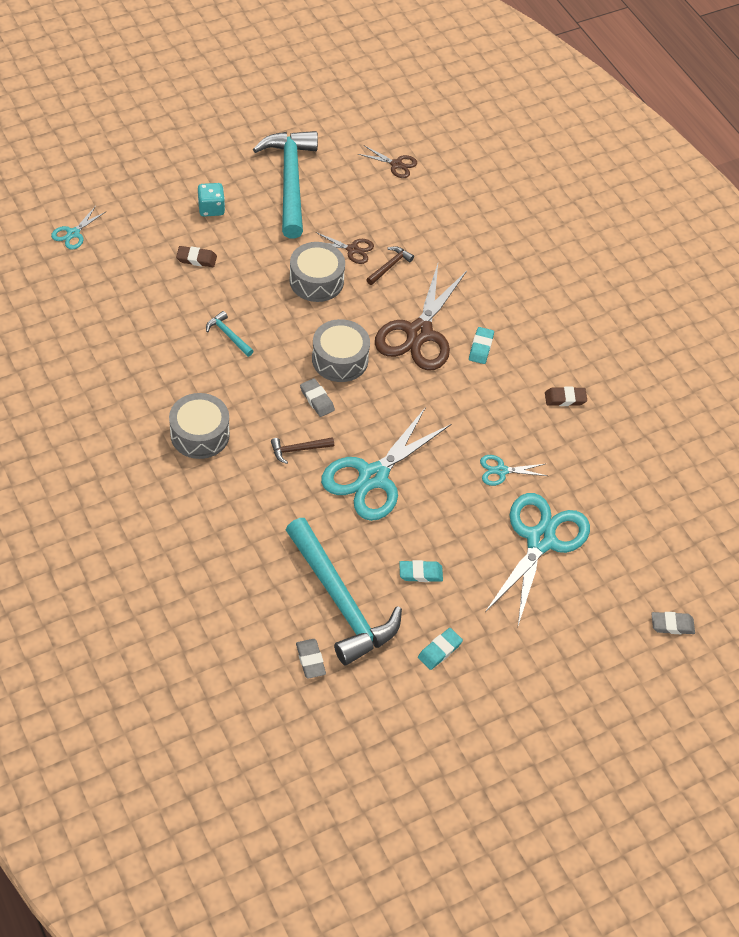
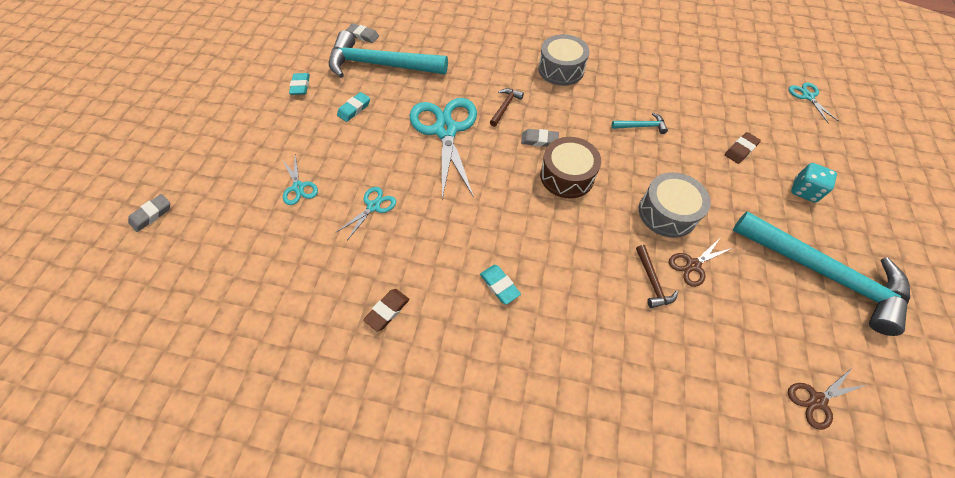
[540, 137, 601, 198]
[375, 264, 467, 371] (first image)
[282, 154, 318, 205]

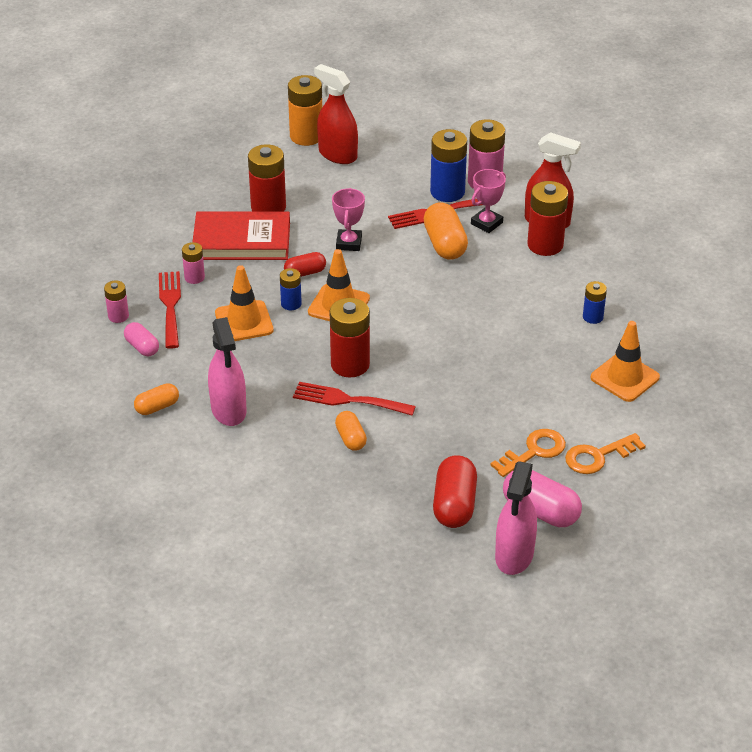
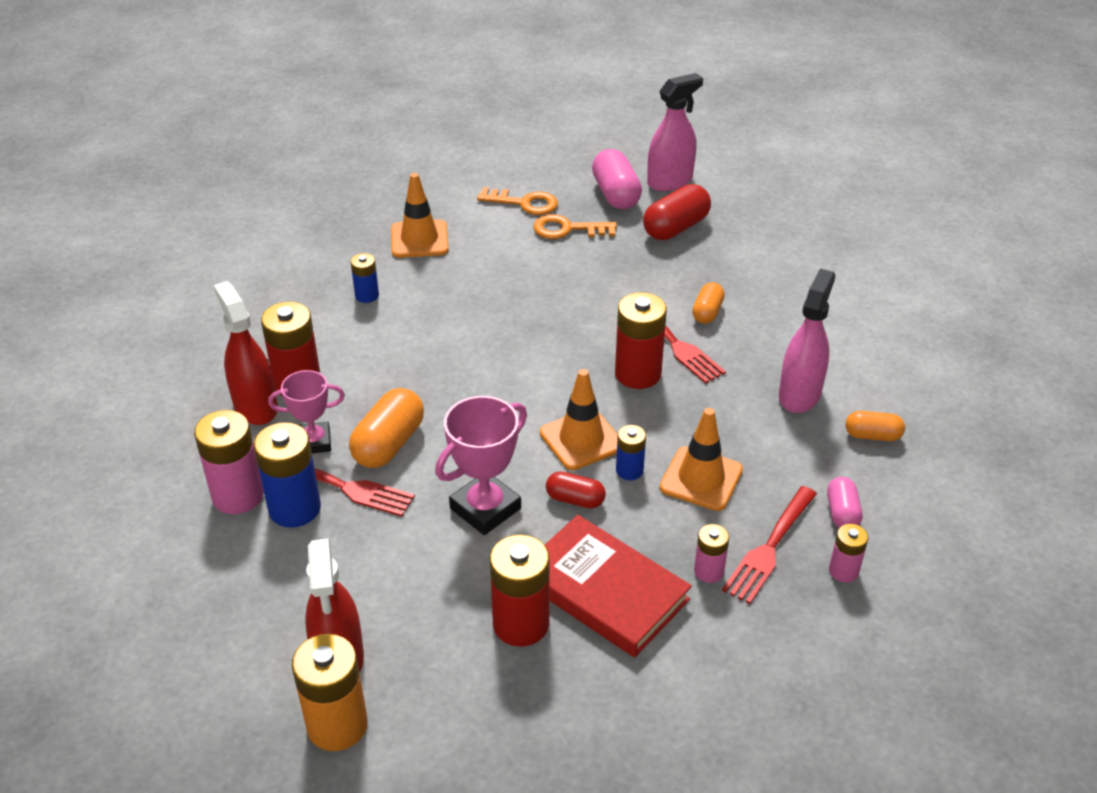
[435, 396, 527, 535]

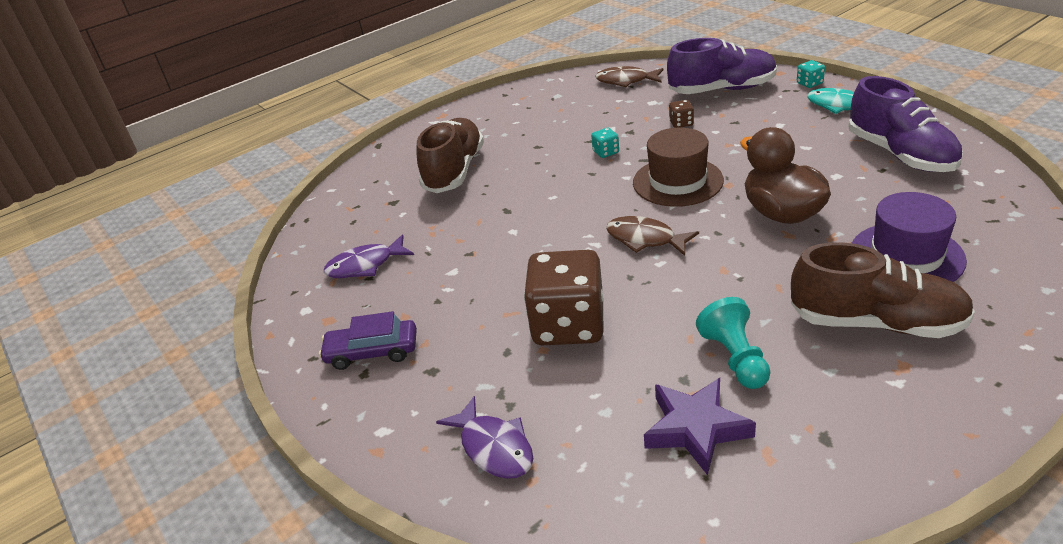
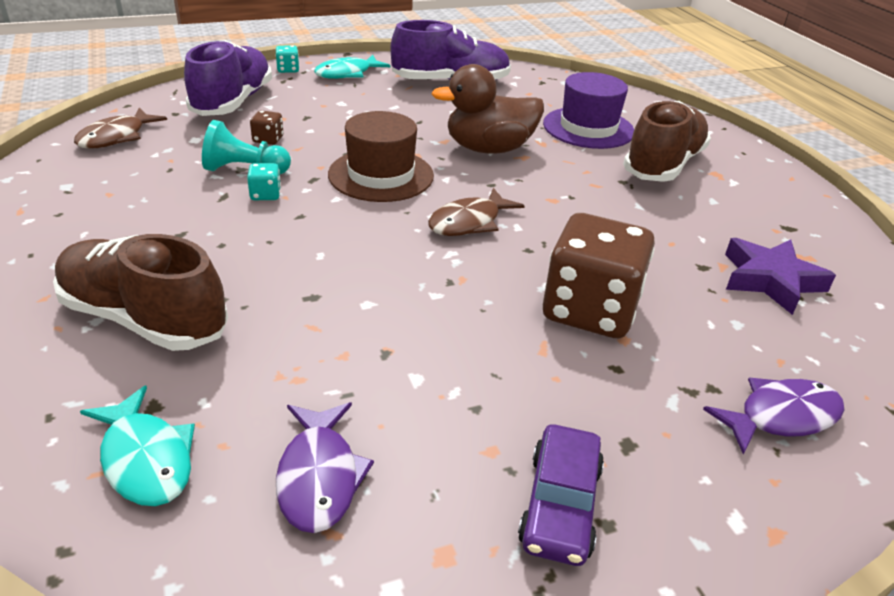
[202, 120, 291, 174]
[80, 385, 195, 506]

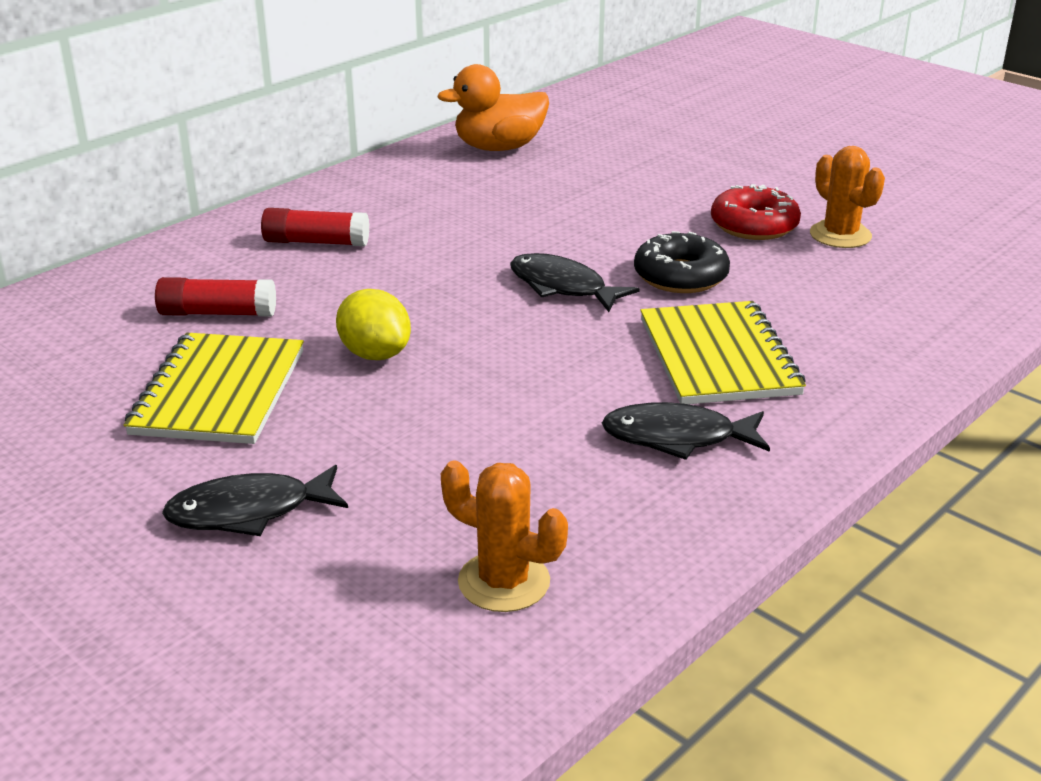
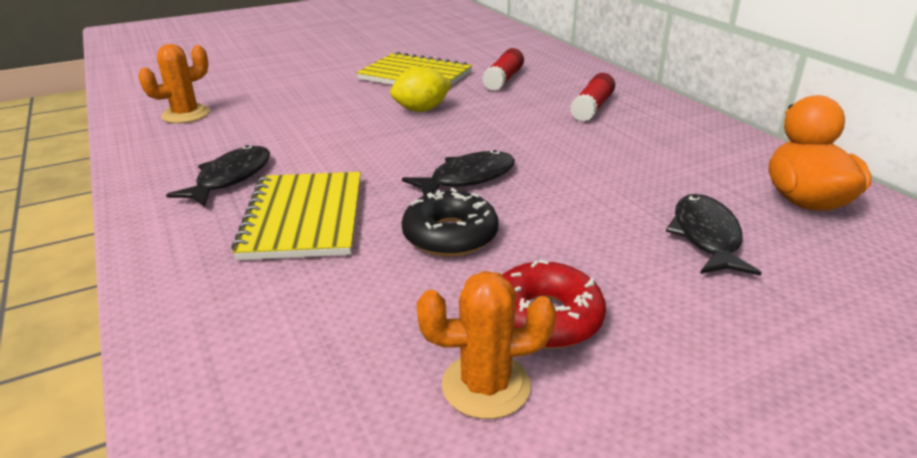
[666, 194, 762, 276]
[231, 172, 361, 260]

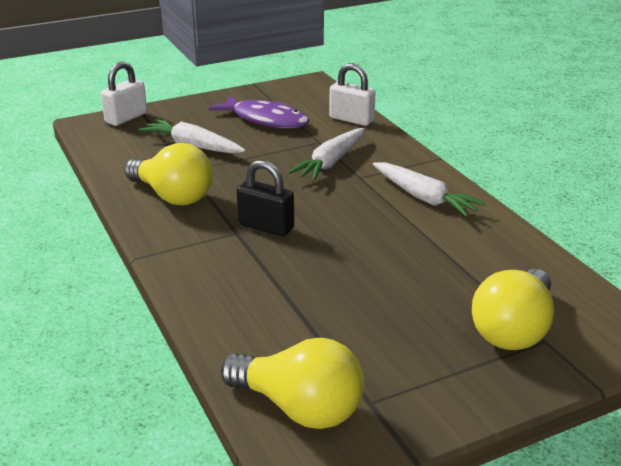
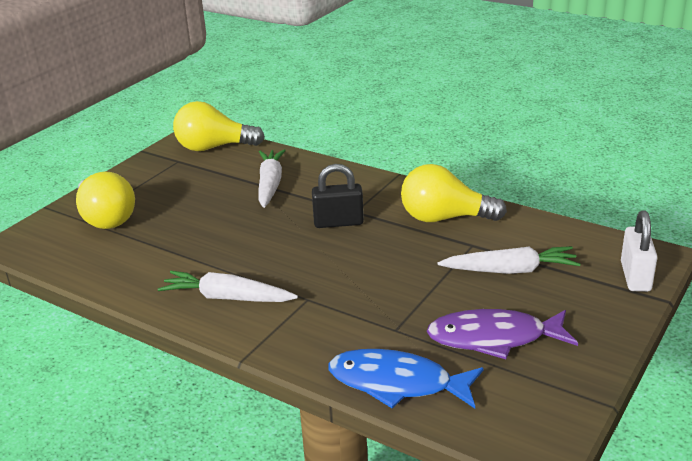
[259, 149, 286, 208]
[328, 349, 484, 409]
[76, 172, 135, 229]

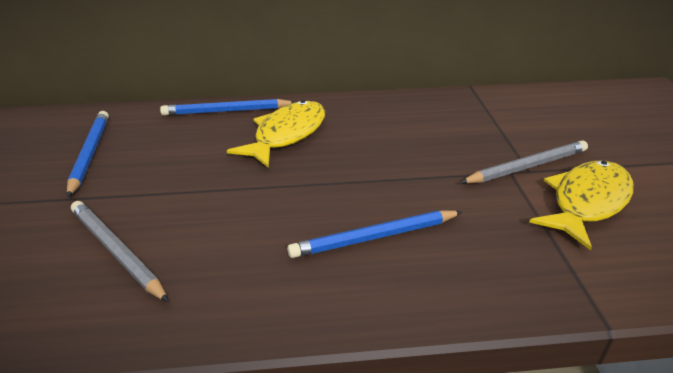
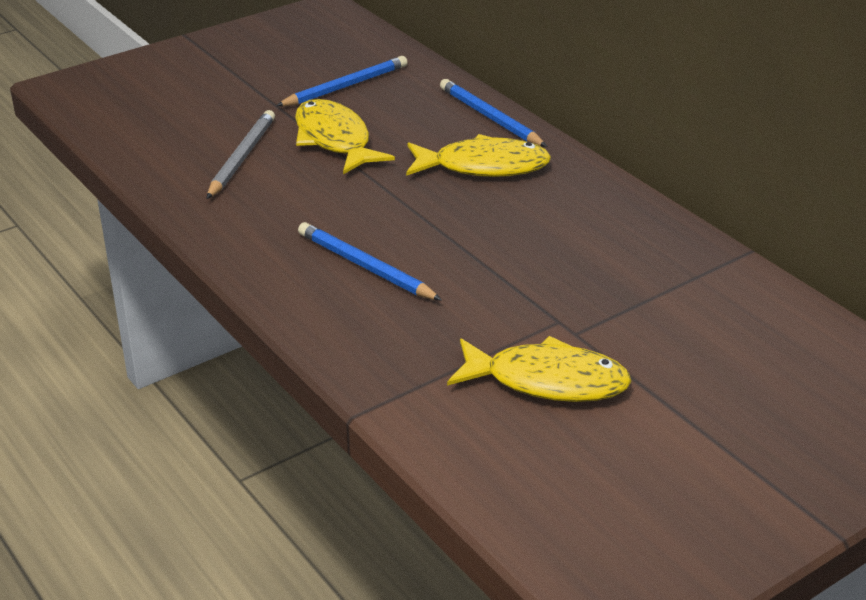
[460, 140, 588, 183] (first image)
[295, 99, 395, 174]

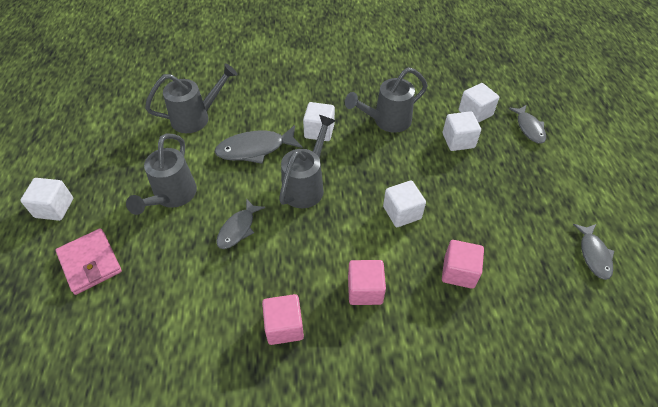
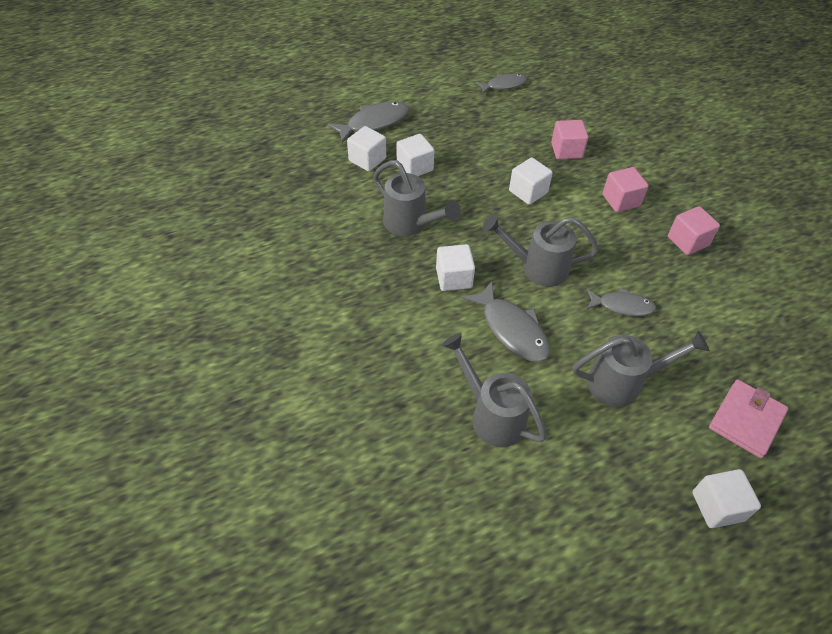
[328, 101, 409, 143]

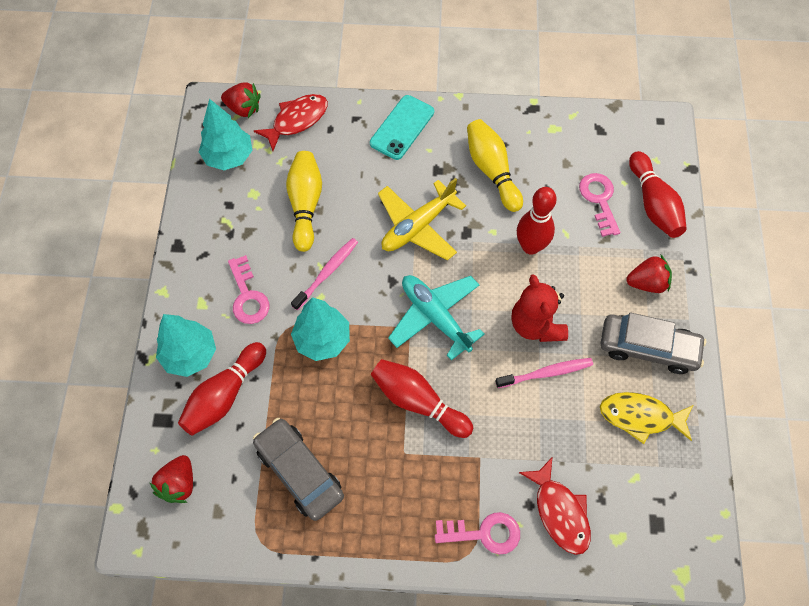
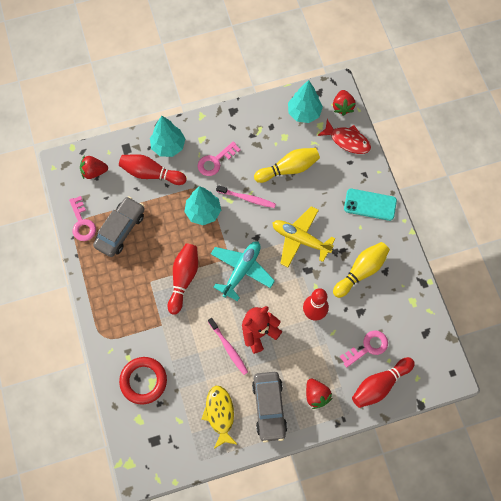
[69, 196, 96, 241]
[119, 357, 167, 405]

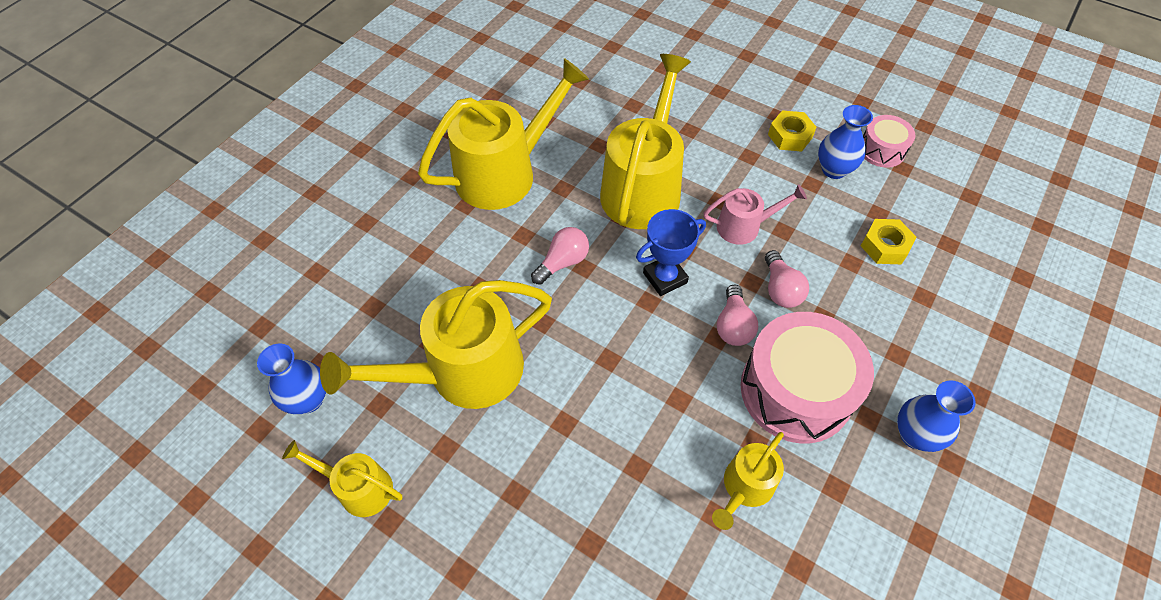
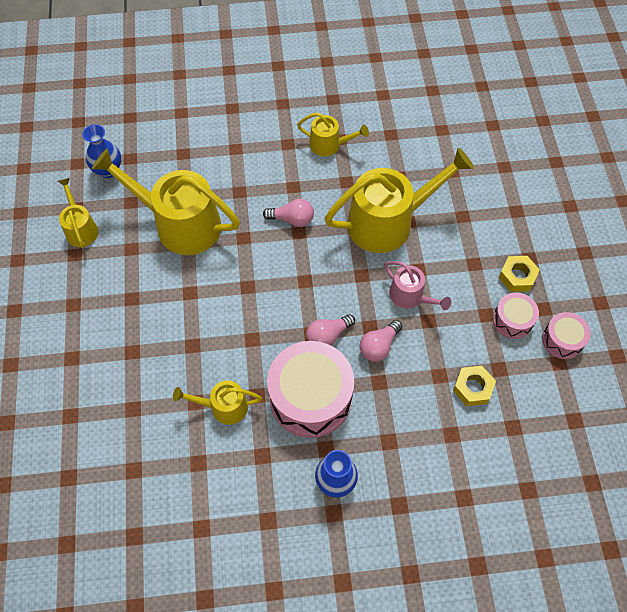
[297, 112, 369, 157]
[636, 209, 706, 296] (first image)
[493, 293, 539, 339]

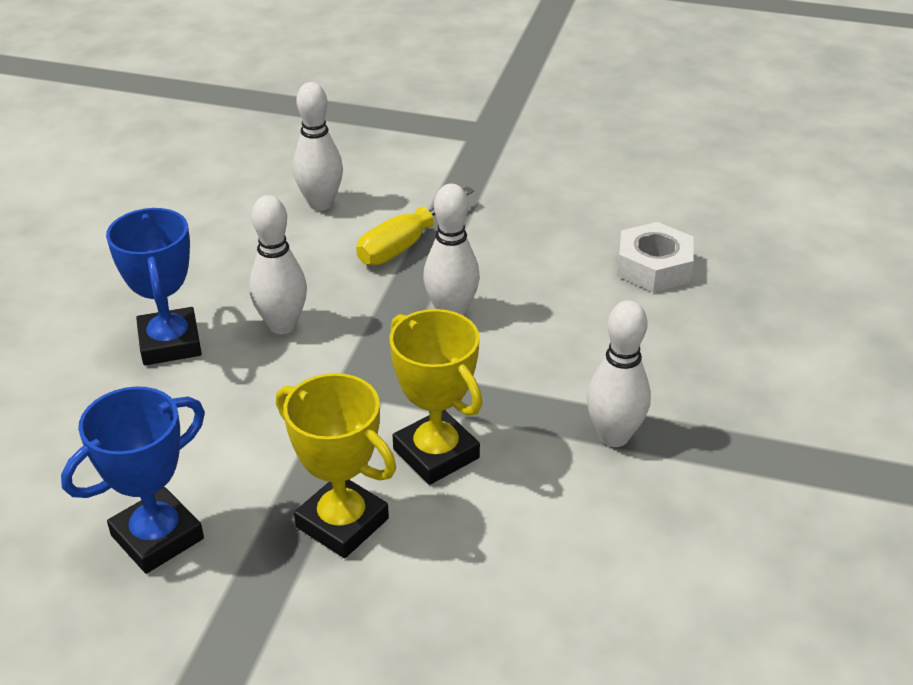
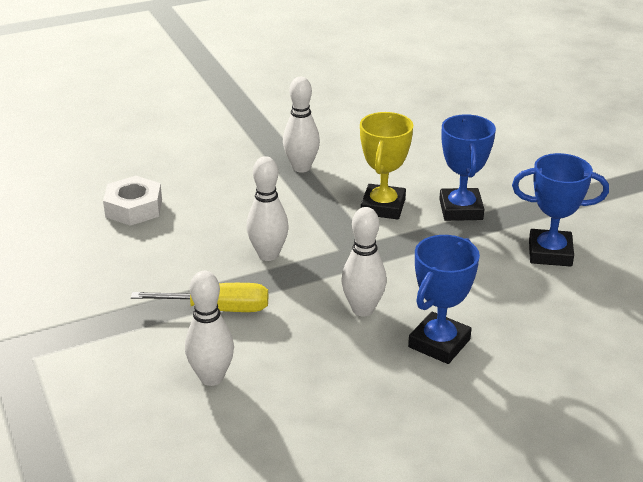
[439, 114, 496, 221]

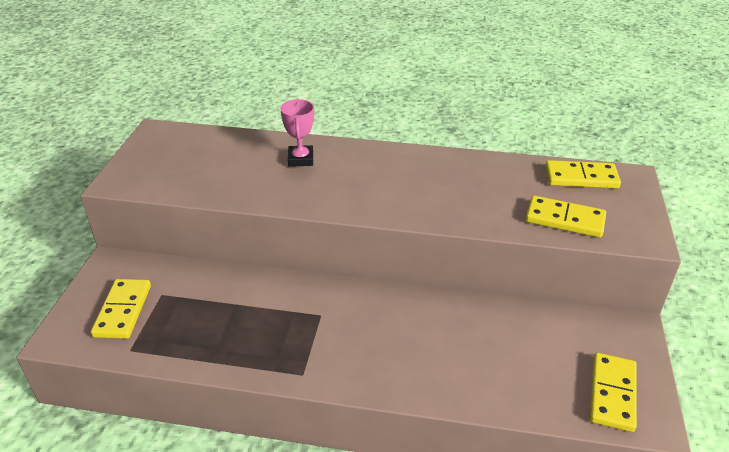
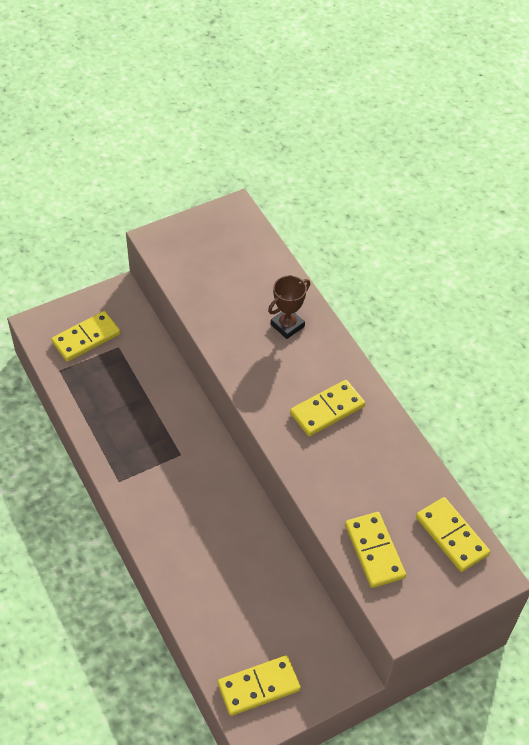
[268, 275, 310, 339]
[290, 380, 365, 436]

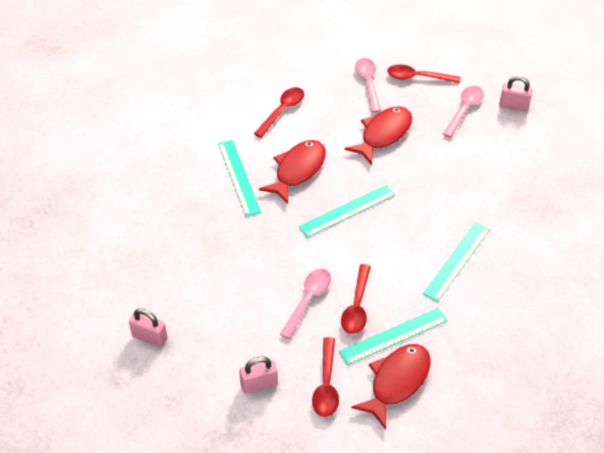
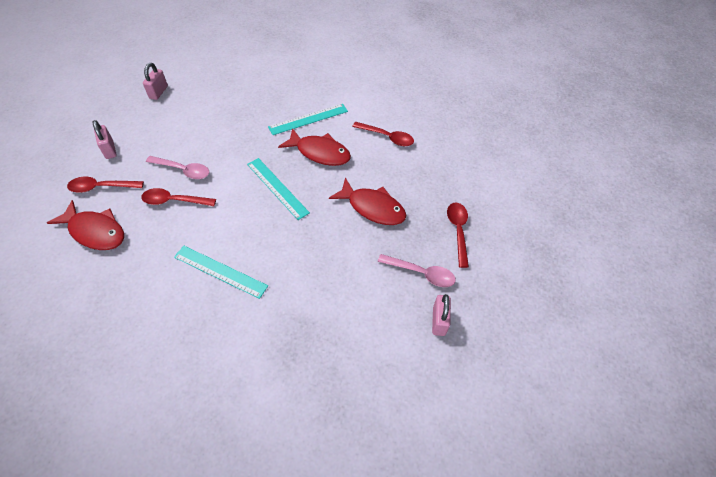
[339, 308, 448, 365] (first image)
[355, 58, 381, 113] (first image)

